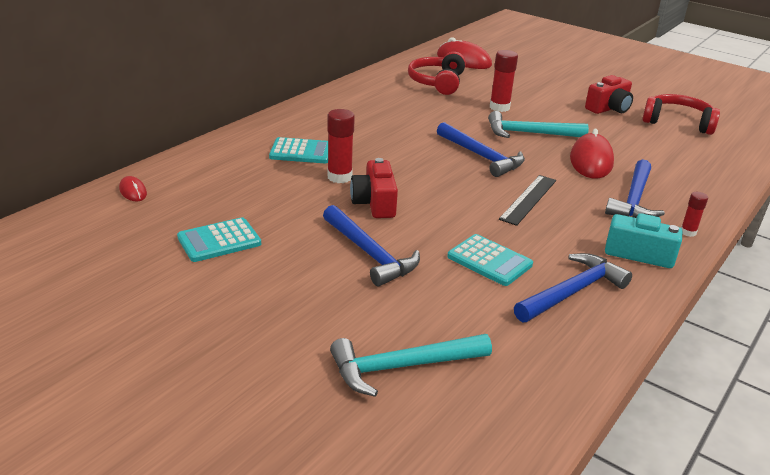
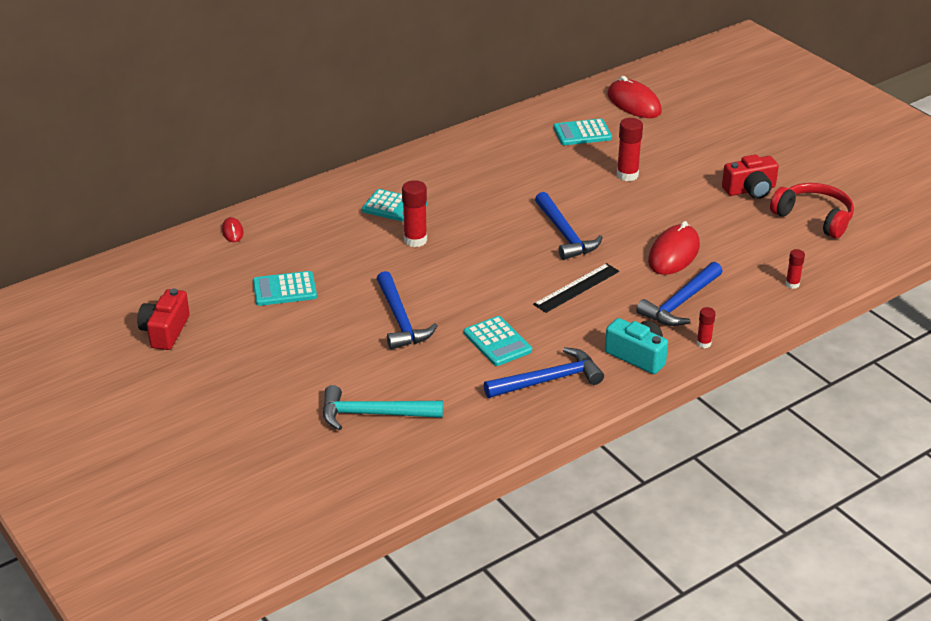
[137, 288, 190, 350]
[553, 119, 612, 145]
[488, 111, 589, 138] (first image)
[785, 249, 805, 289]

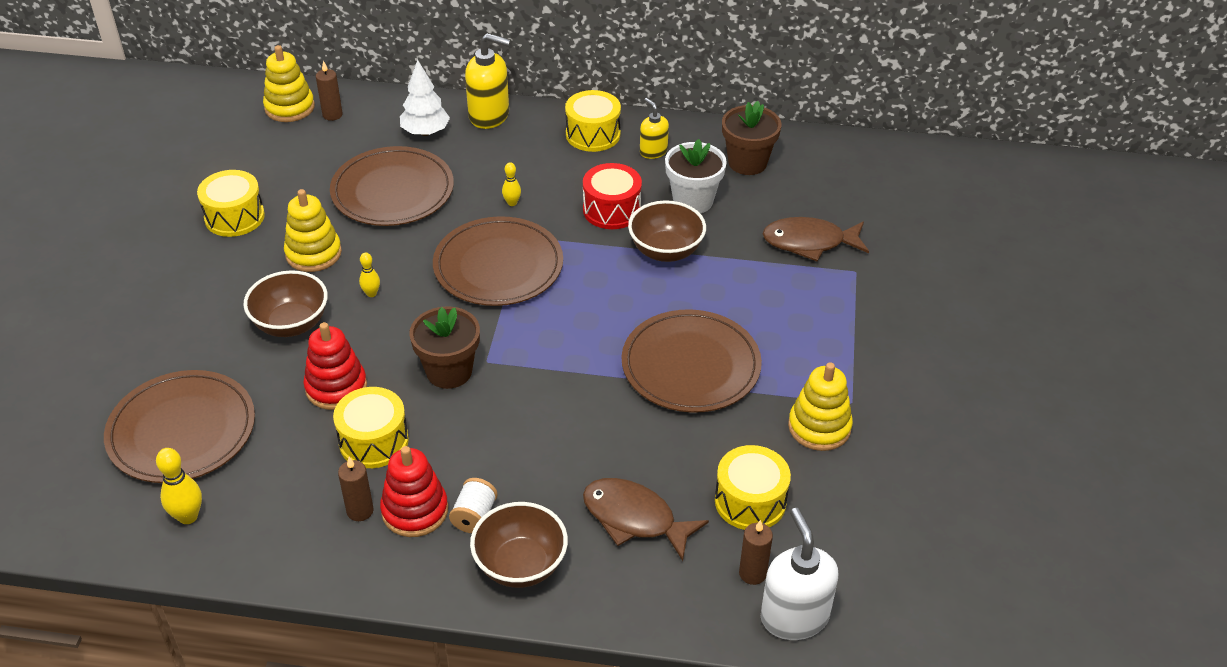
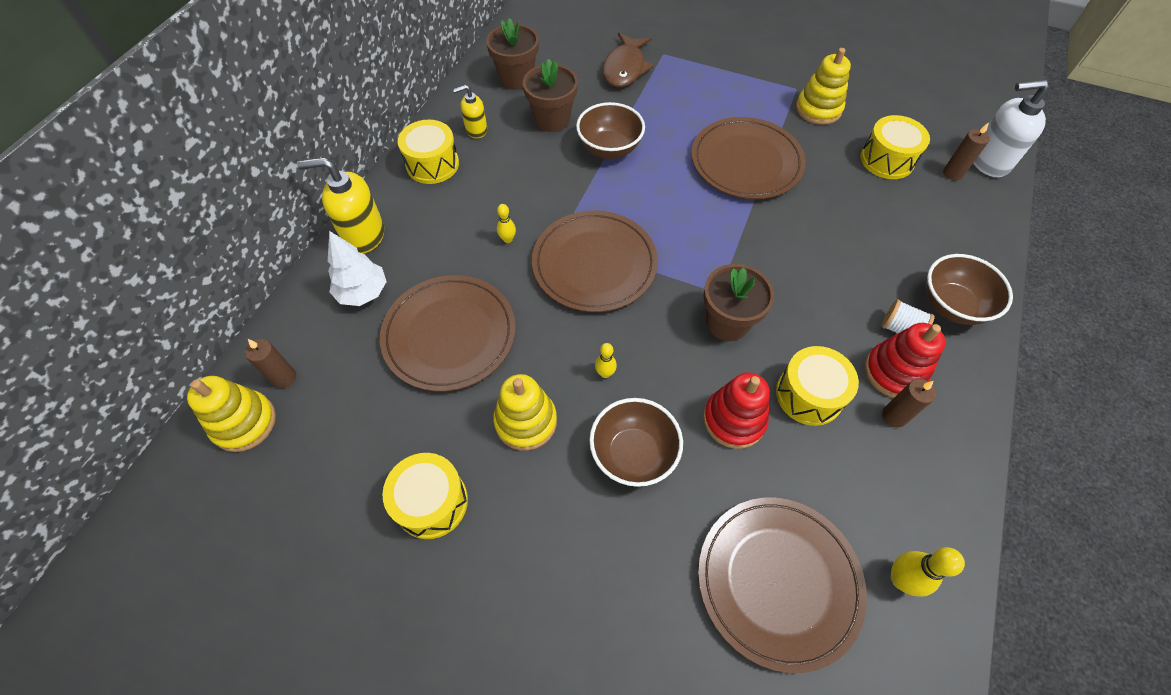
[297, 157, 384, 254]
[583, 163, 642, 229] (first image)
[583, 478, 709, 561] (first image)
[523, 59, 578, 132]

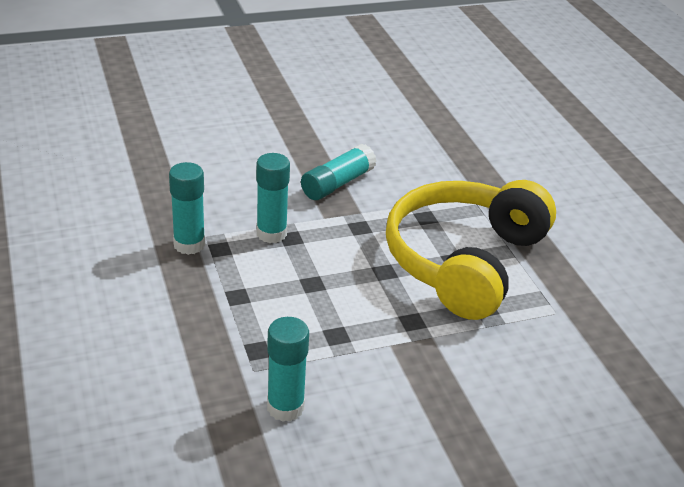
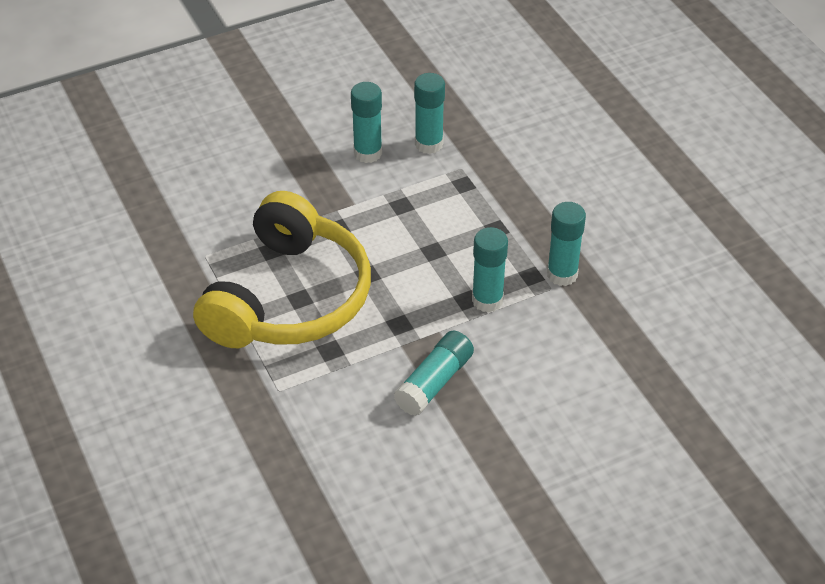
[351, 82, 382, 163]

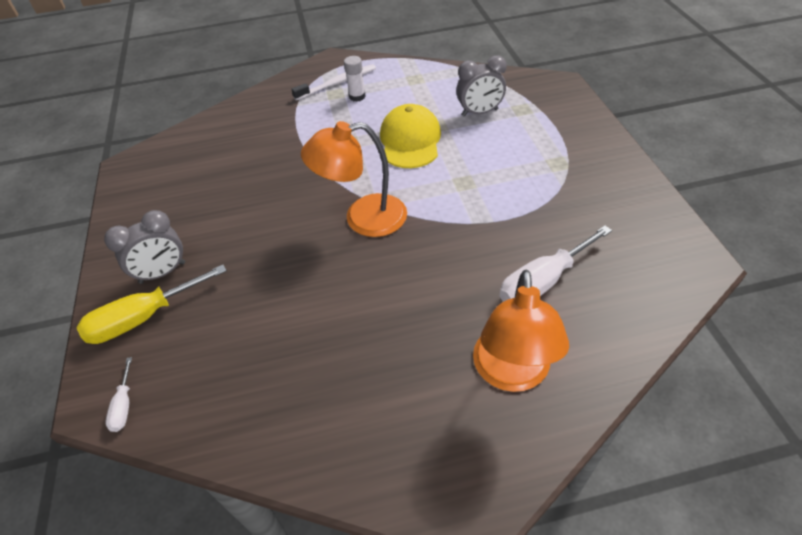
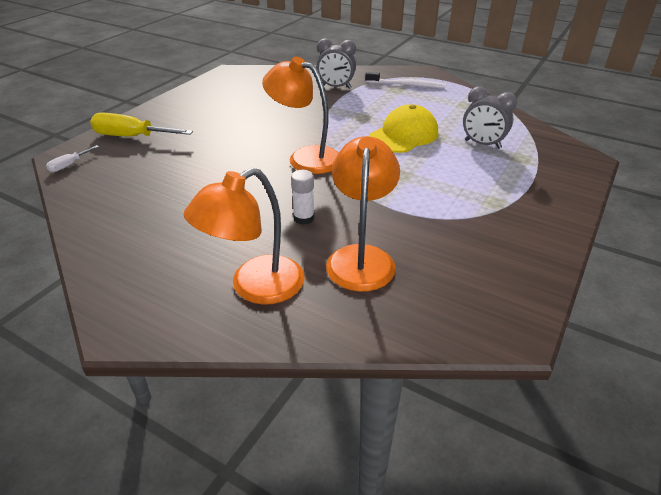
[316, 38, 356, 89]
[291, 170, 315, 225]
[326, 136, 400, 292]

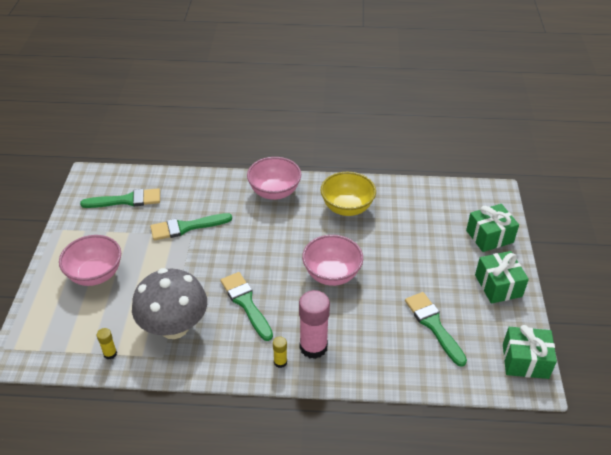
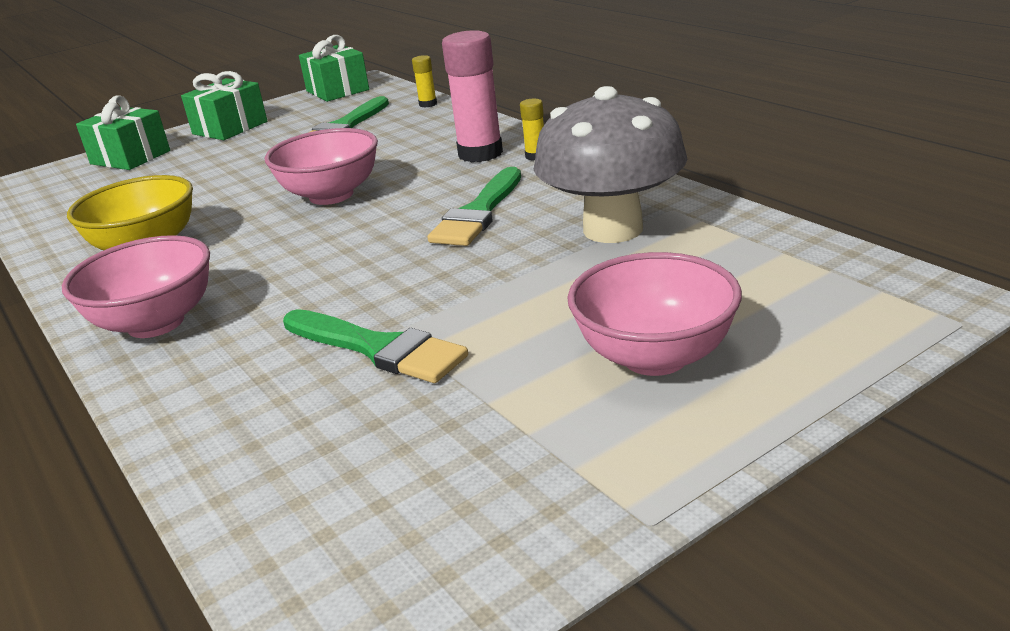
[80, 188, 160, 208] (first image)
[412, 55, 437, 108]

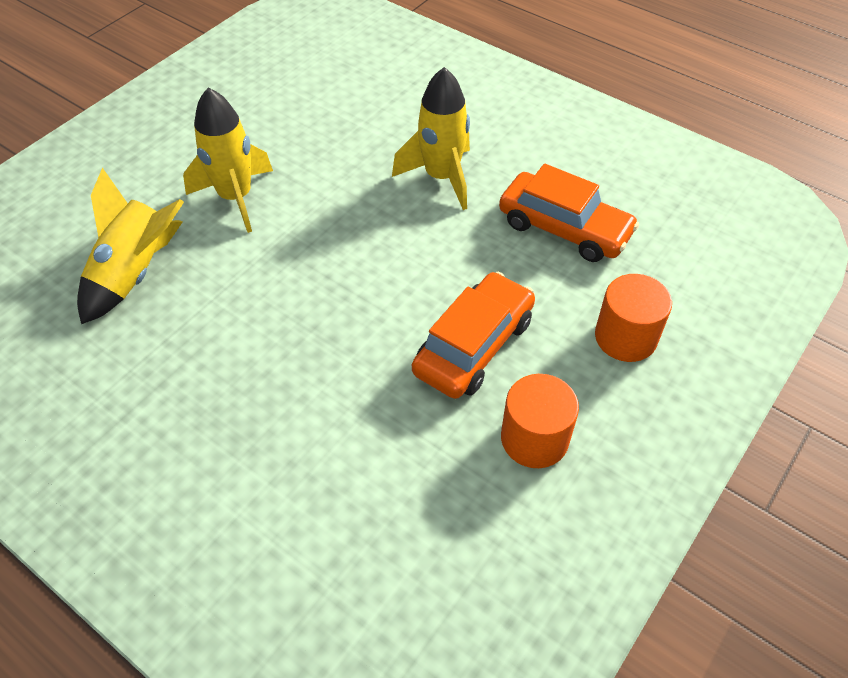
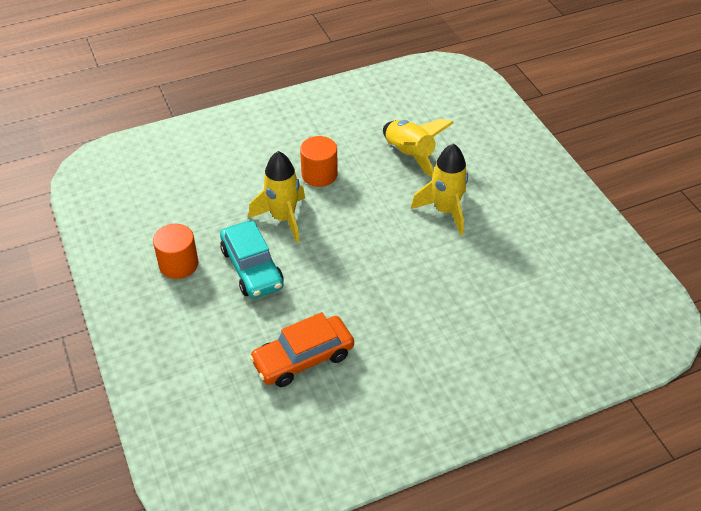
[248, 151, 305, 242]
[220, 221, 284, 299]
[300, 136, 338, 187]

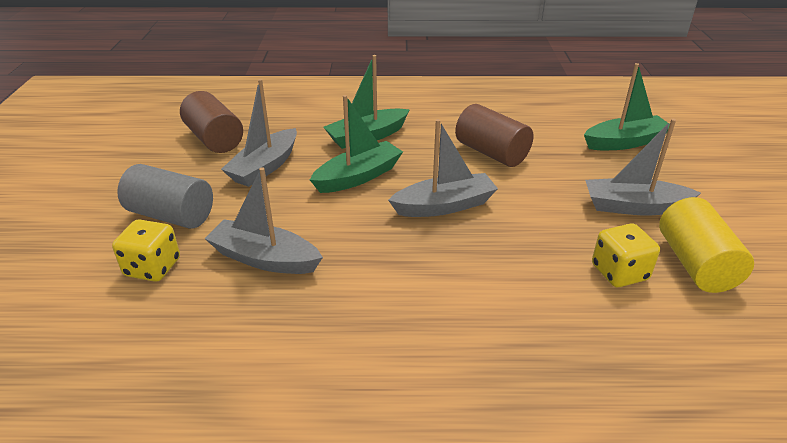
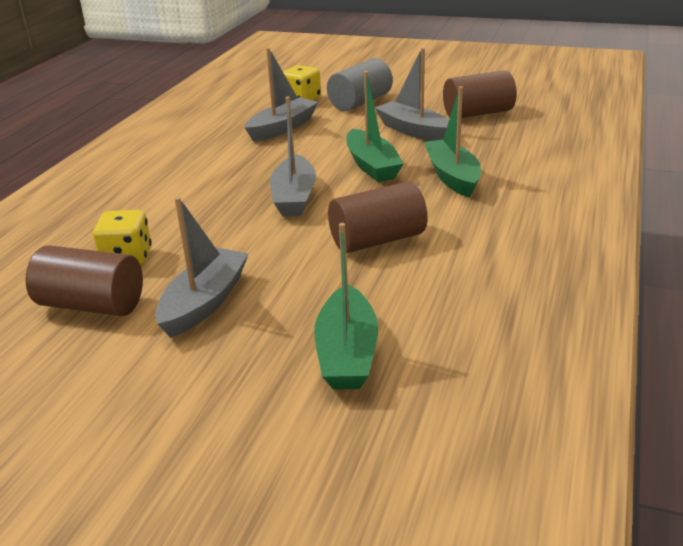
[26, 245, 143, 316]

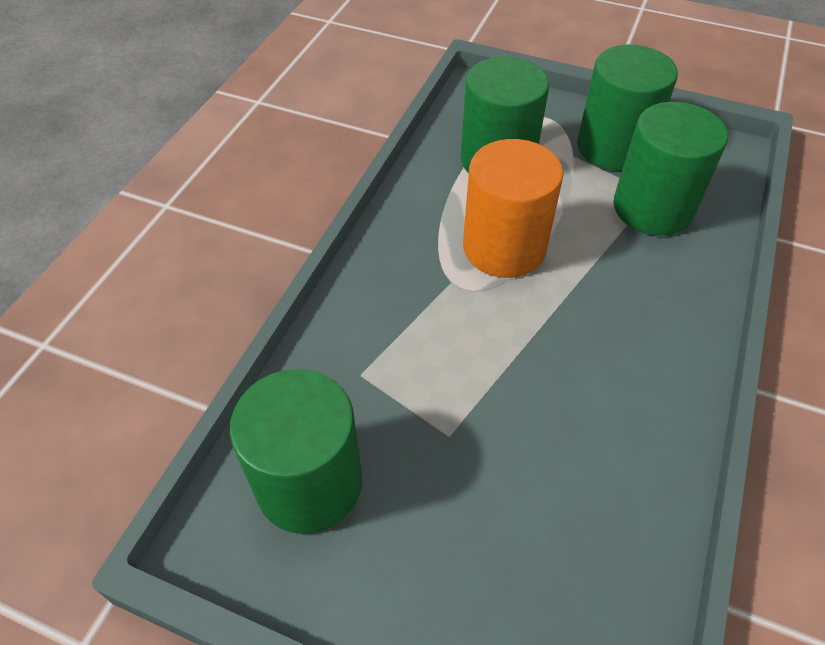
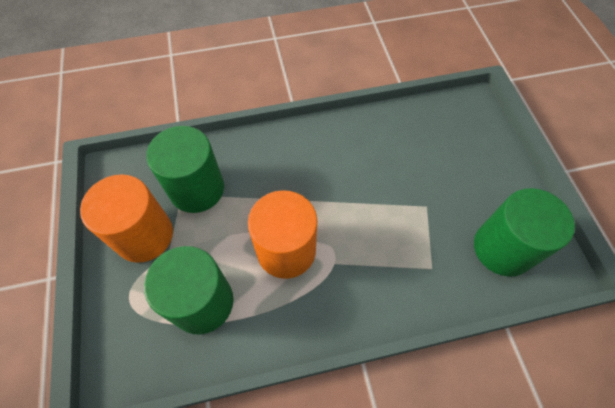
[80, 174, 173, 263]

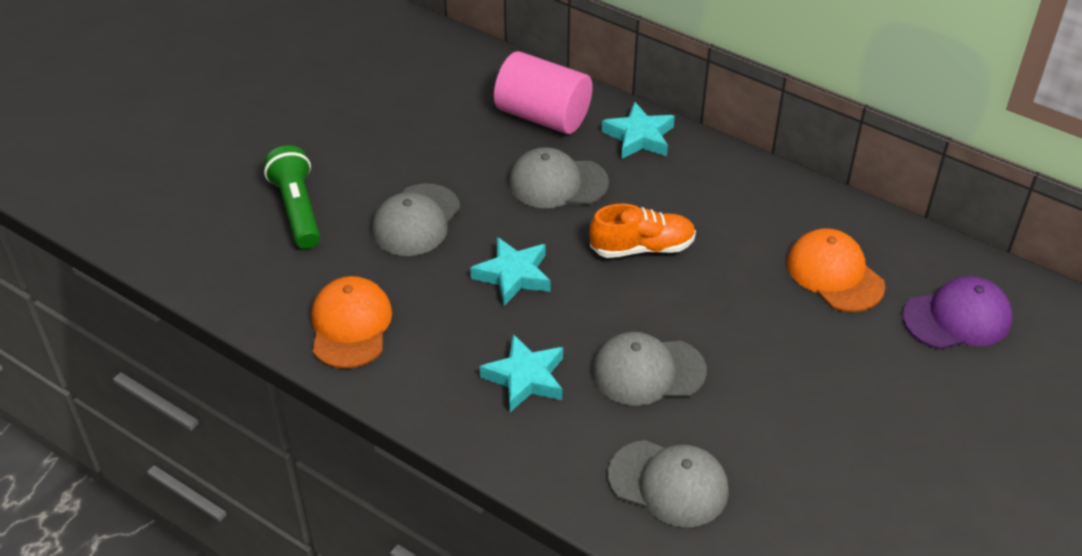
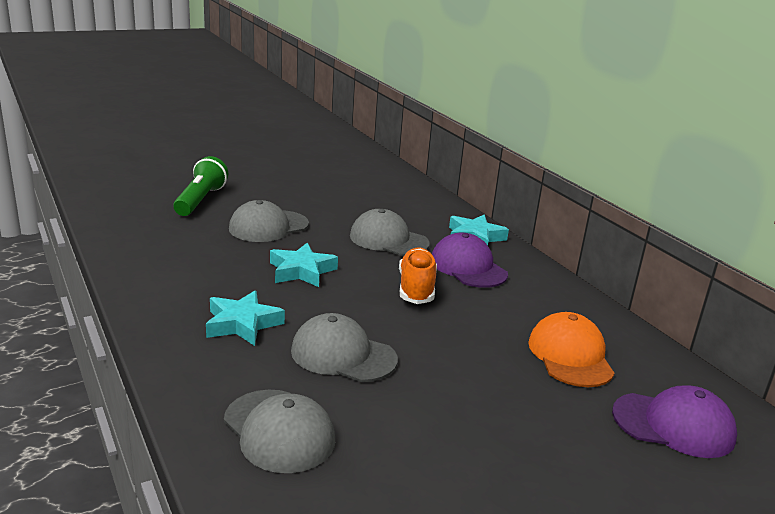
[312, 276, 392, 369] (first image)
[494, 51, 593, 134] (first image)
[399, 247, 437, 304]
[432, 233, 508, 288]

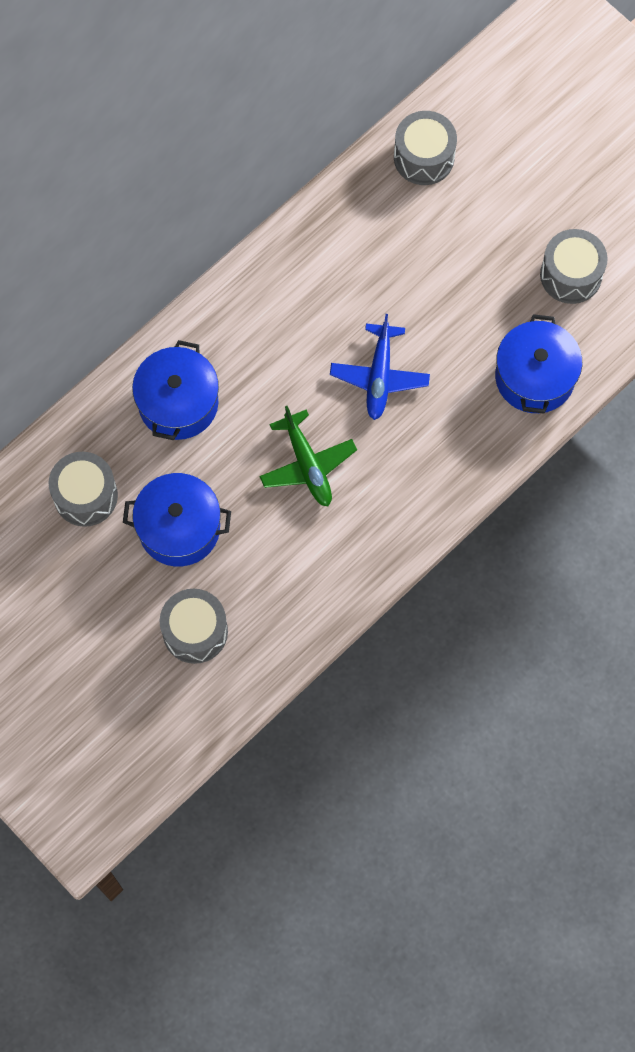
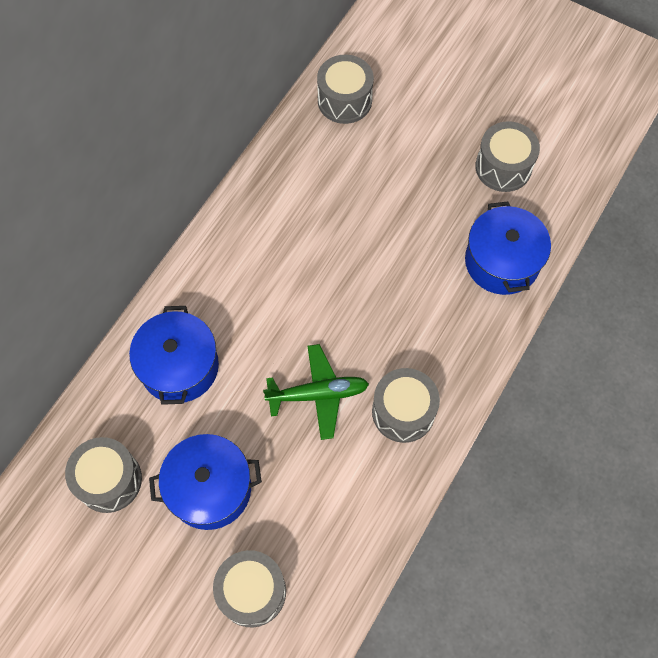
[263, 344, 369, 440]
[330, 314, 430, 420] (first image)
[372, 368, 440, 443]

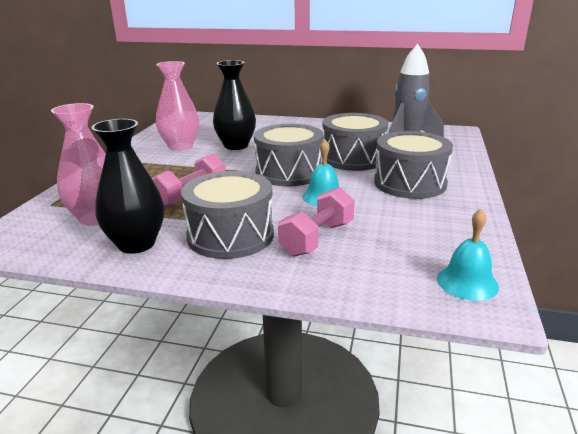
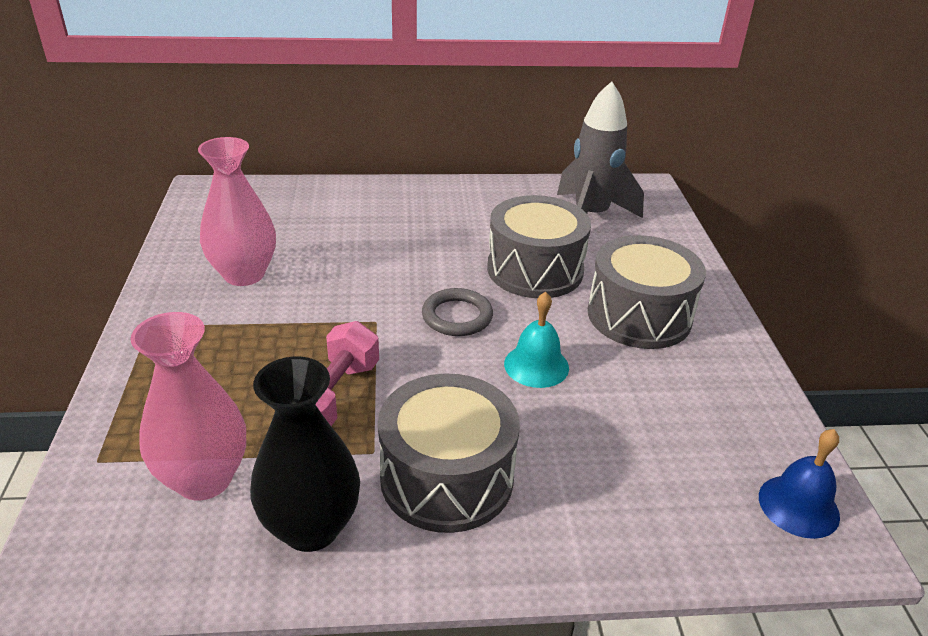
[213, 60, 256, 150] (first image)
[422, 288, 493, 336]
[278, 187, 355, 257] (first image)
[759, 429, 840, 539]

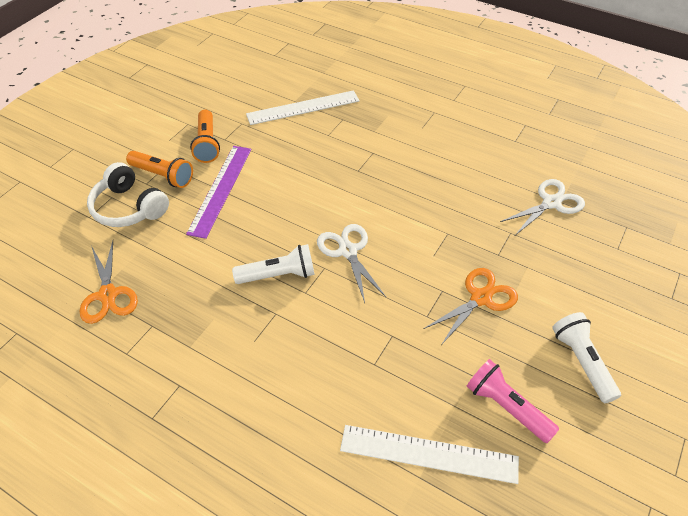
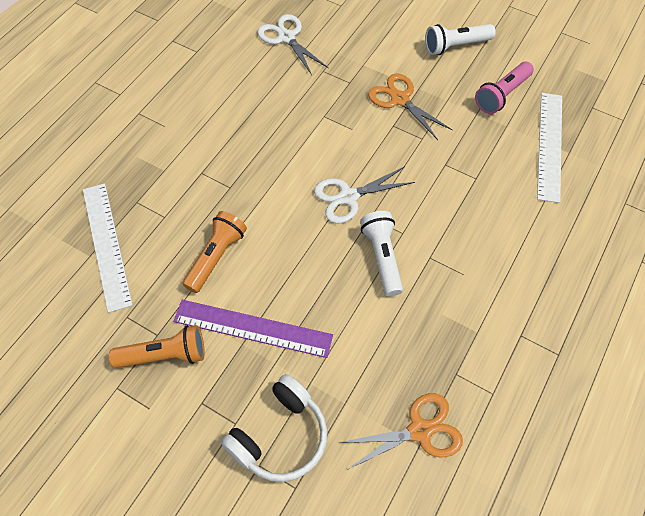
[182, 211, 247, 293]

